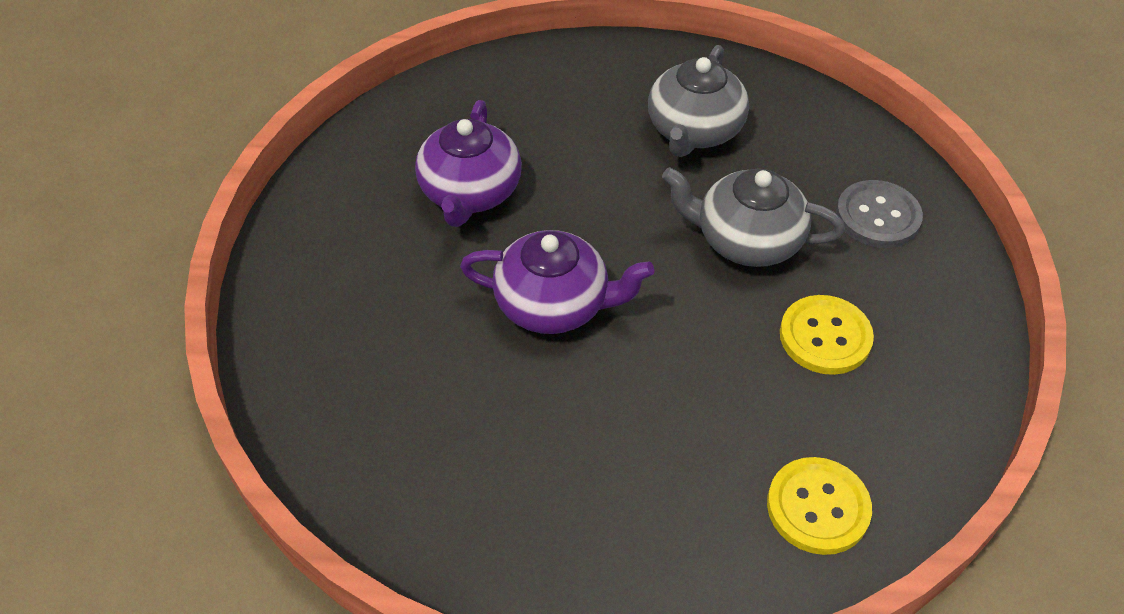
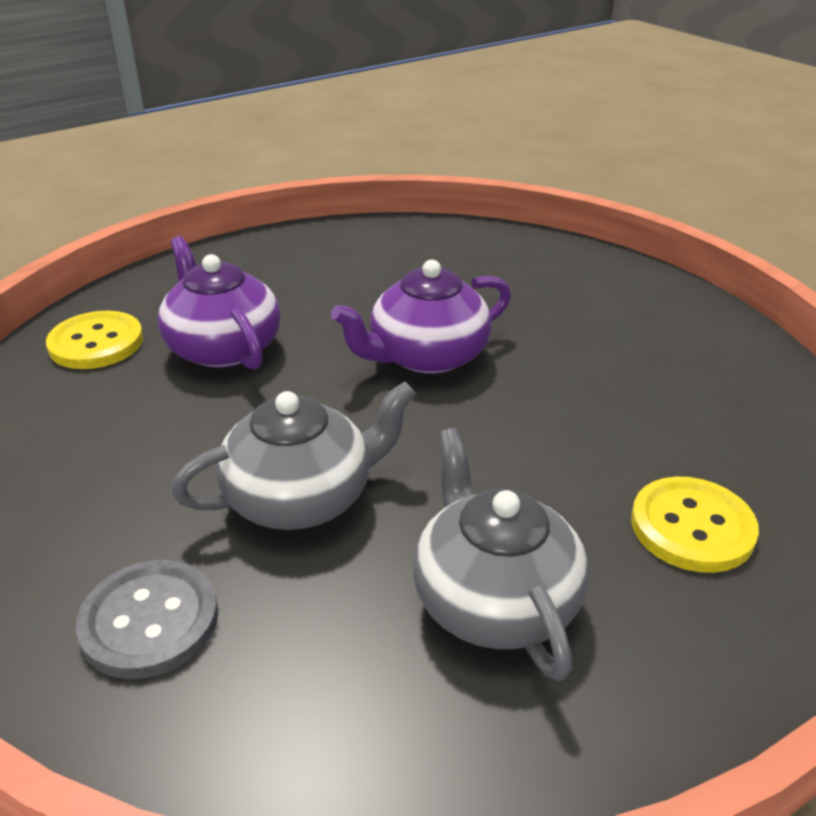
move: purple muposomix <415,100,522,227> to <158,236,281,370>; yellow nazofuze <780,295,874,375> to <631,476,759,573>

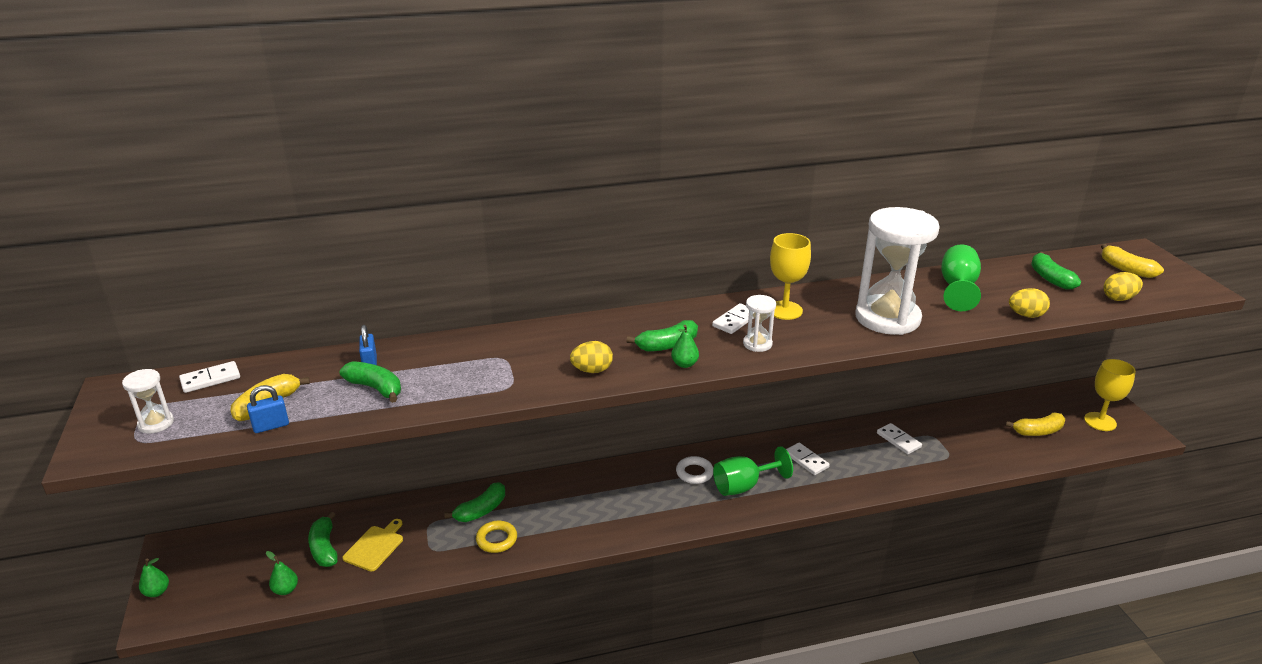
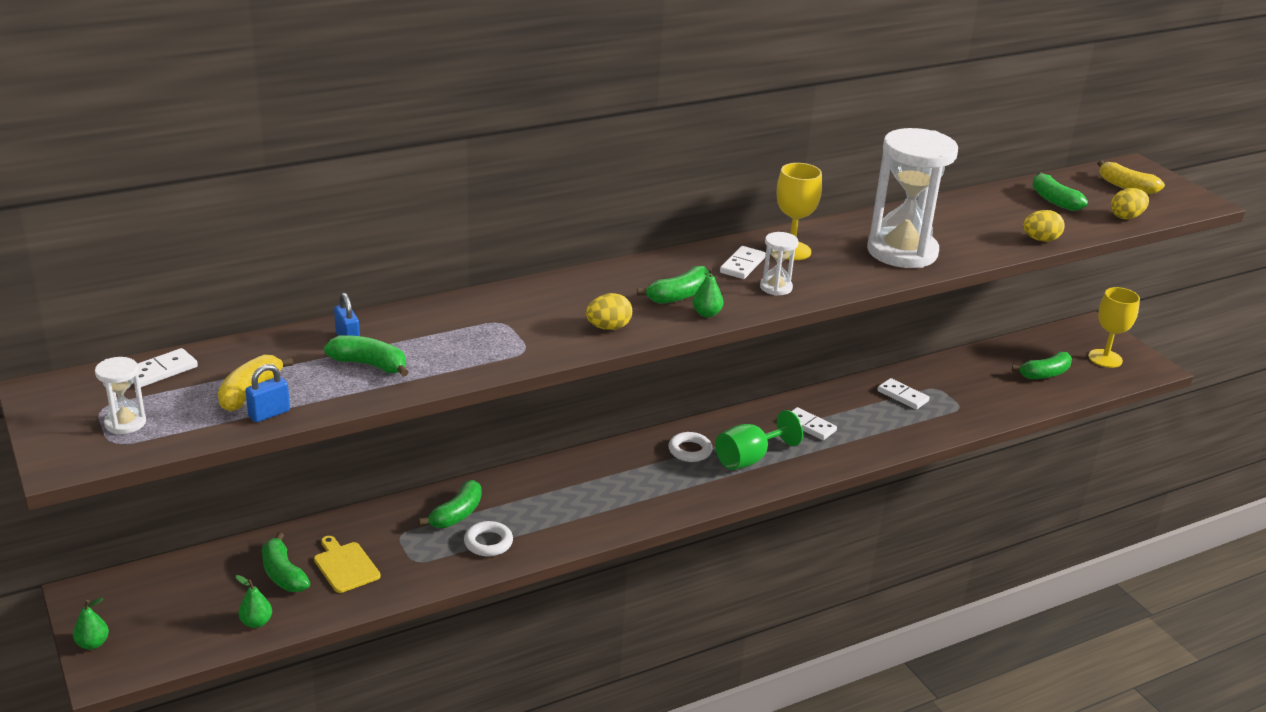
delete: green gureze <941,244,981,311>
recolor: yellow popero <1006,413,1065,436> to green popero <1012,352,1072,379>; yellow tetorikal <476,521,517,553> to white tetorikal <464,521,513,556>
rotate: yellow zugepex <342,519,403,572> = <314,536,381,593> 45 degrees counterclockwise

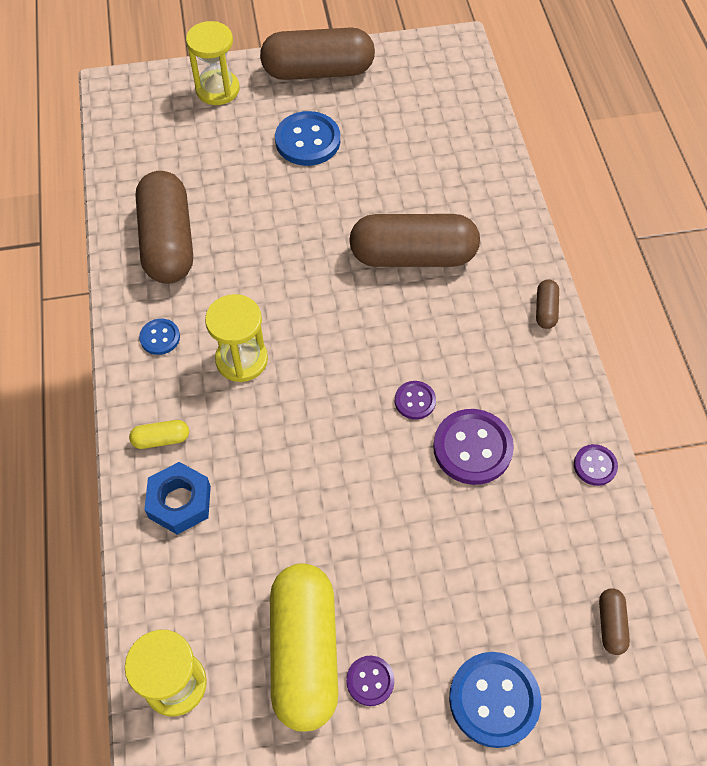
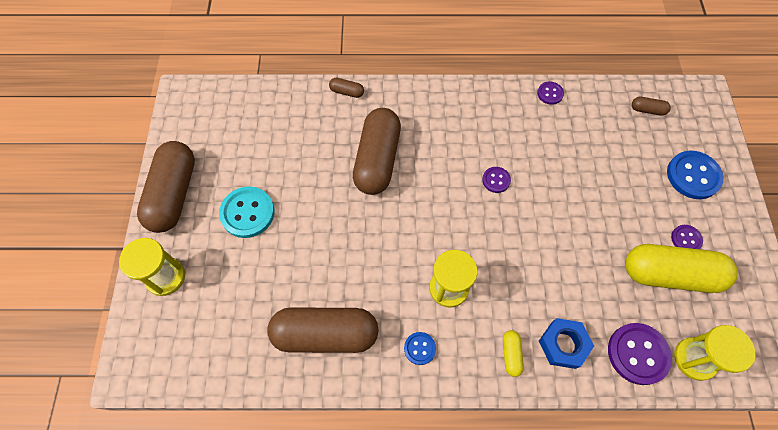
move: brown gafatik <536,279,559,329> to <329,78,364,98>; purple nazofuze <433,409,514,485> to <608,323,672,385>
recolor: blue nazofuze <275,111,340,166> to turquoise nazofuze <219,186,274,238>

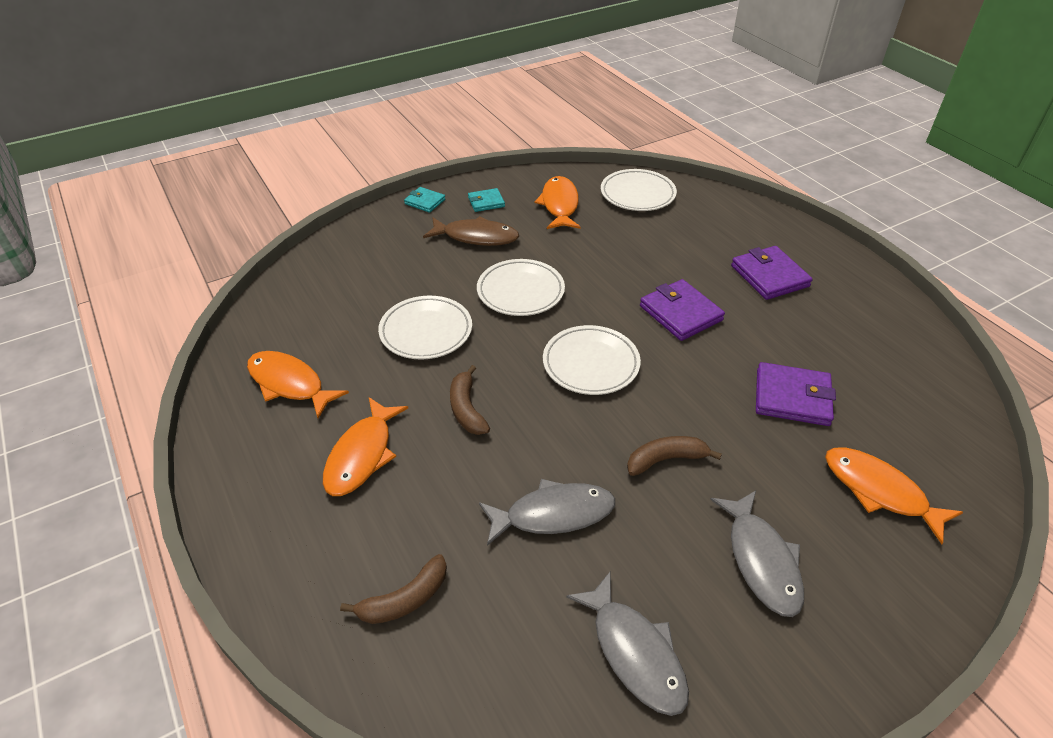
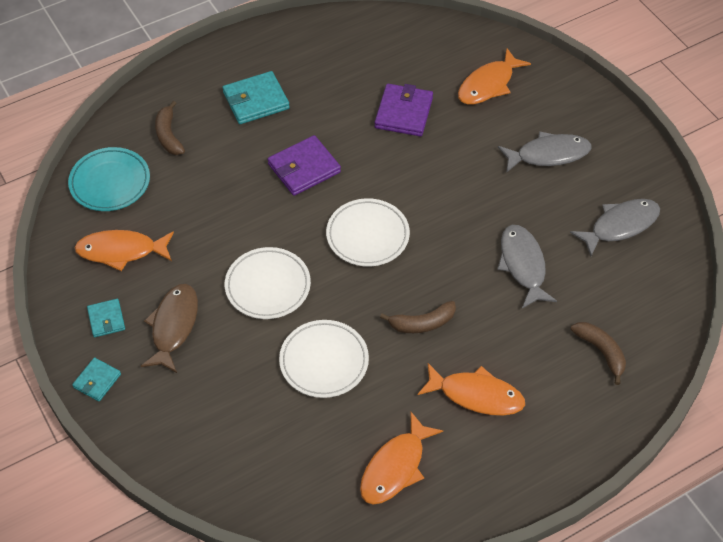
move: brown popero <627,436,722,476> to <155,101,185,155>
recolor: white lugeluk <601,169,677,211> to turquoise lugeluk <68,147,150,211>; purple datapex <731,246,813,300> to turquoise datapex <222,71,290,124>

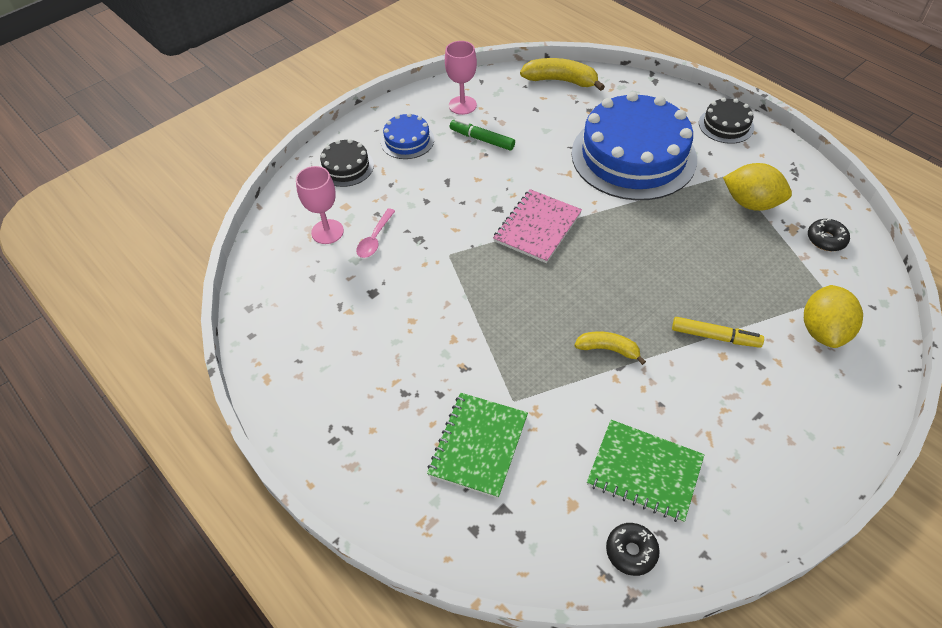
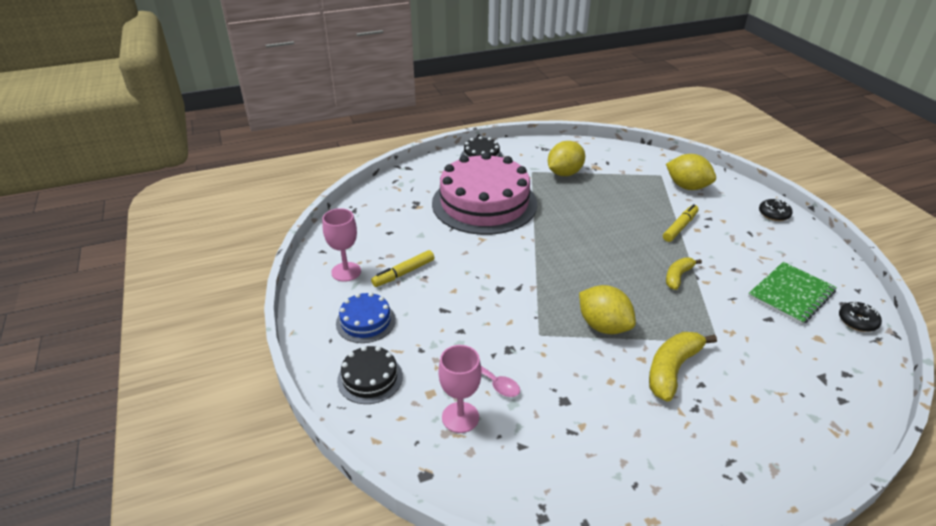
delete: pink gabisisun <493,189,582,263>; green gabisisun <427,393,528,498>
insert: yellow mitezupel <579,285,636,334>
move: yellow popero <520,58,605,91> to <649,332,717,402>; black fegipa <808,219,850,251> to <759,199,792,221>
recolor: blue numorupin <571,92,697,200> to pink numorupin <432,152,537,235>; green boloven <450,119,515,150> to yellow boloven <371,250,434,287>

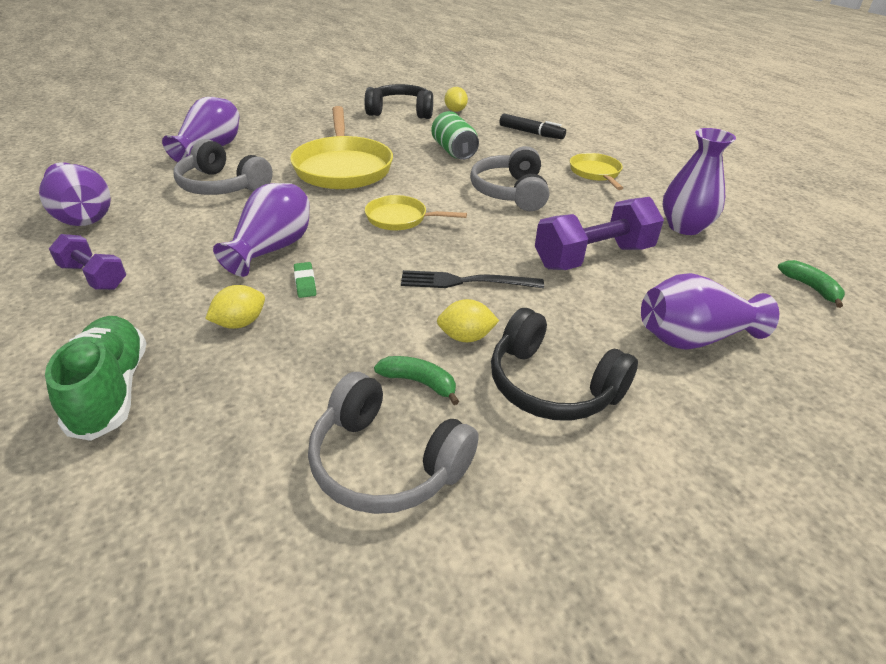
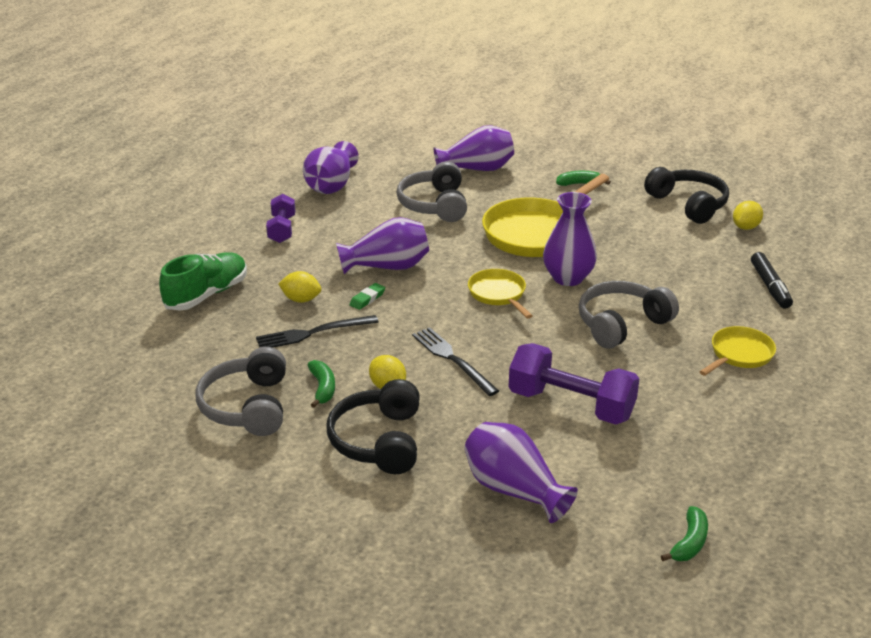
delete: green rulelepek <431,111,479,160>
insert: green popero <556,171,611,186>; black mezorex <256,315,378,348>
move: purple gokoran <663,128,736,235> to <543,192,597,286>

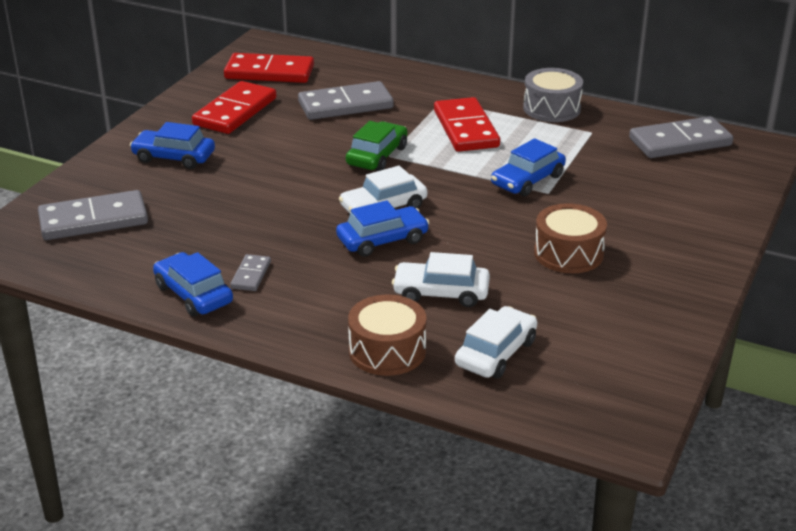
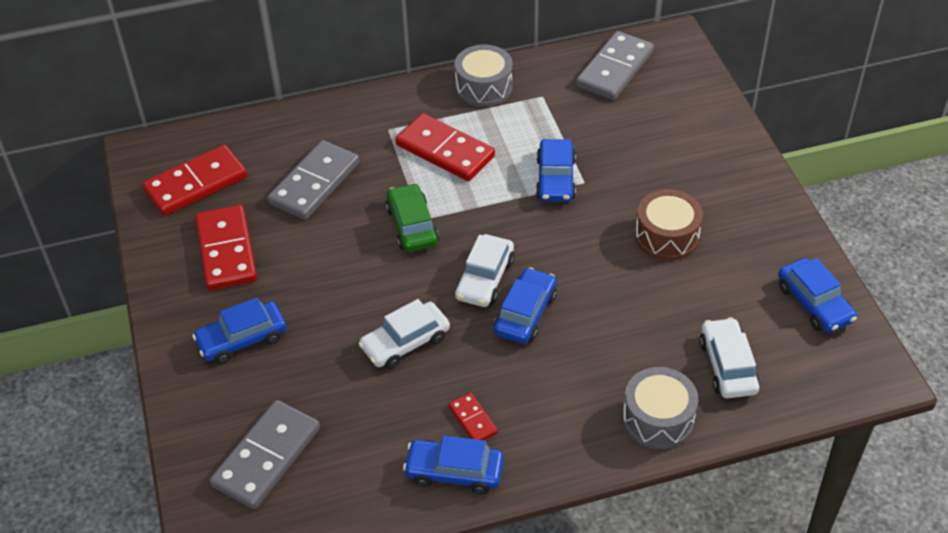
insert: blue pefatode <778,258,857,333>
move: white pefatode <392,252,490,307> to <358,299,450,369>
recolor: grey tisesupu <230,254,271,291> to red tisesupu <448,393,498,440>; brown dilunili <348,295,427,376> to grey dilunili <623,367,698,449>

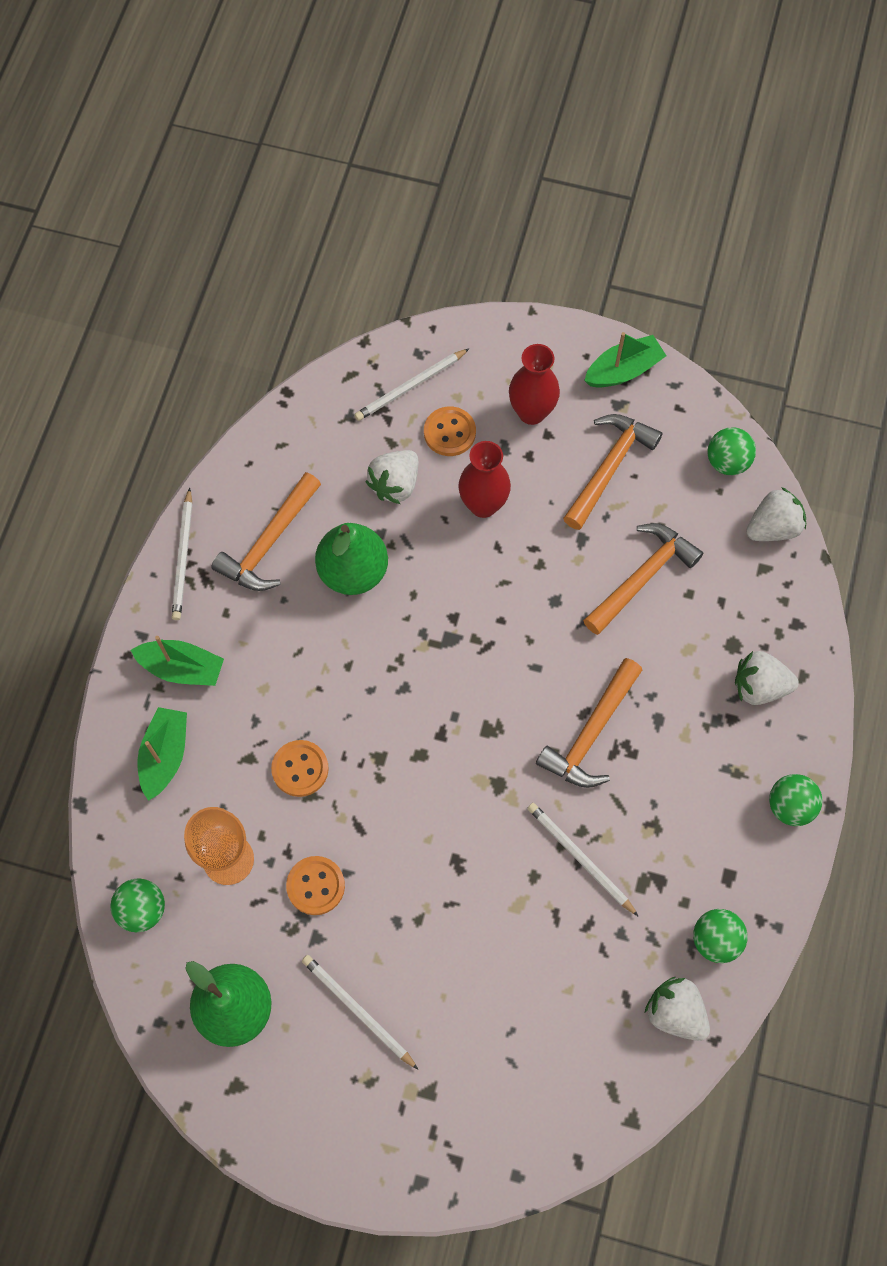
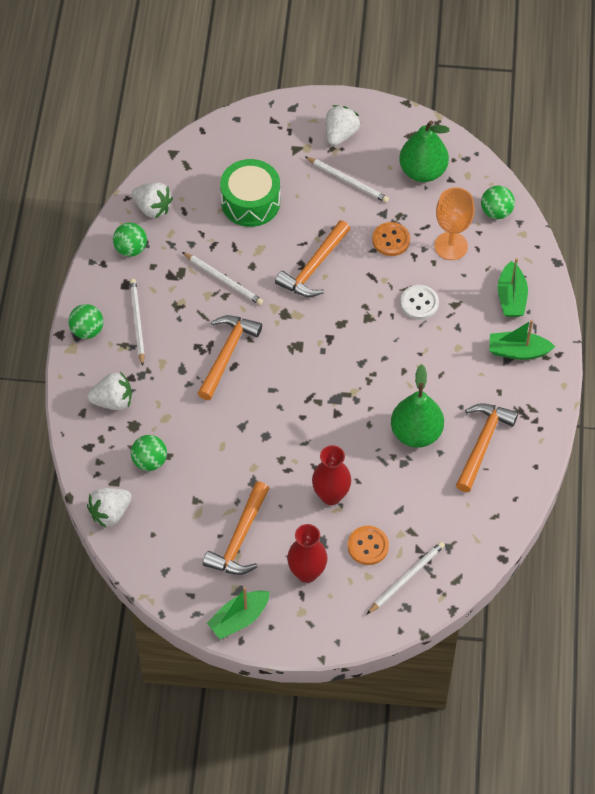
insert: green dilunili <220,159,280,227>
move: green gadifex <707,427,756,475> to <131,435,167,471>; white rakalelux <365,450,418,504> to <326,105,360,146>; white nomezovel <172,487,193,620> to <130,279,145,366>; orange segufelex <583,523,703,635> to <275,220,350,297>
recolor: orange nazofuze <271,740,329,797> to white nazofuze <400,285,439,320>

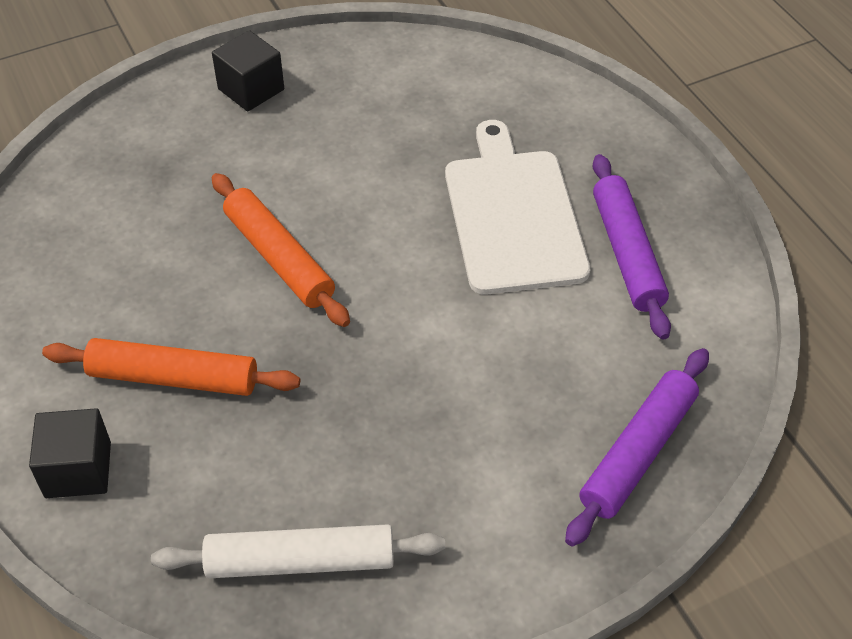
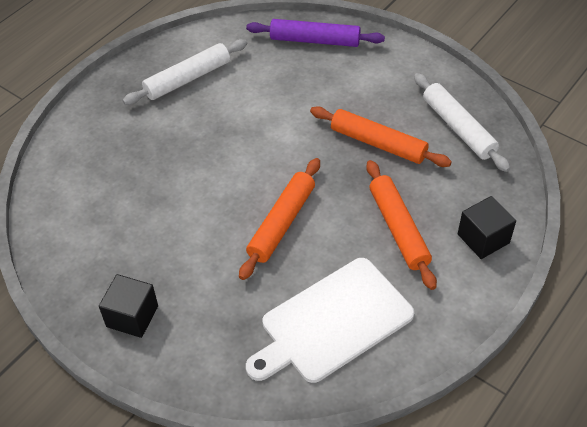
insert: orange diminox <310,106,452,167>
move: white zugepex <445,120,590,295> to <246,258,414,383>
recolor: purple diminox <593,154,671,340> to white diminox <123,39,247,105>

